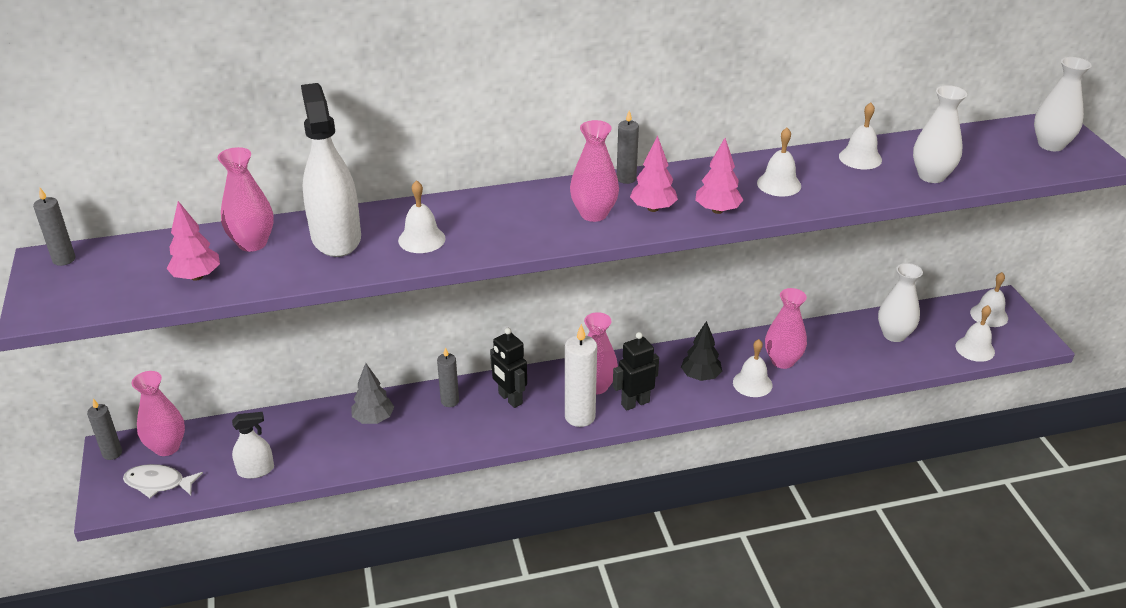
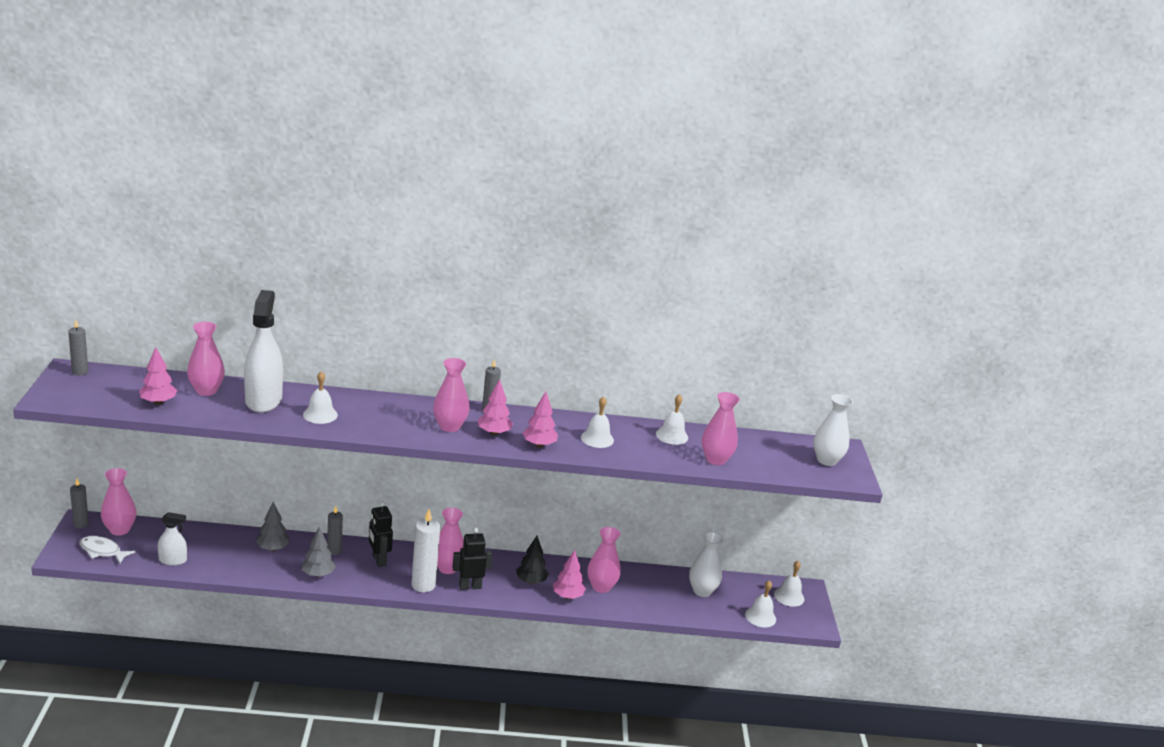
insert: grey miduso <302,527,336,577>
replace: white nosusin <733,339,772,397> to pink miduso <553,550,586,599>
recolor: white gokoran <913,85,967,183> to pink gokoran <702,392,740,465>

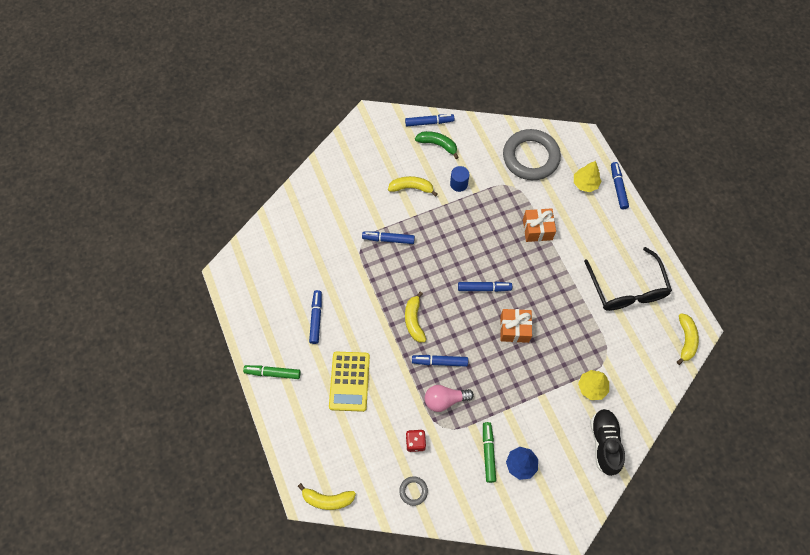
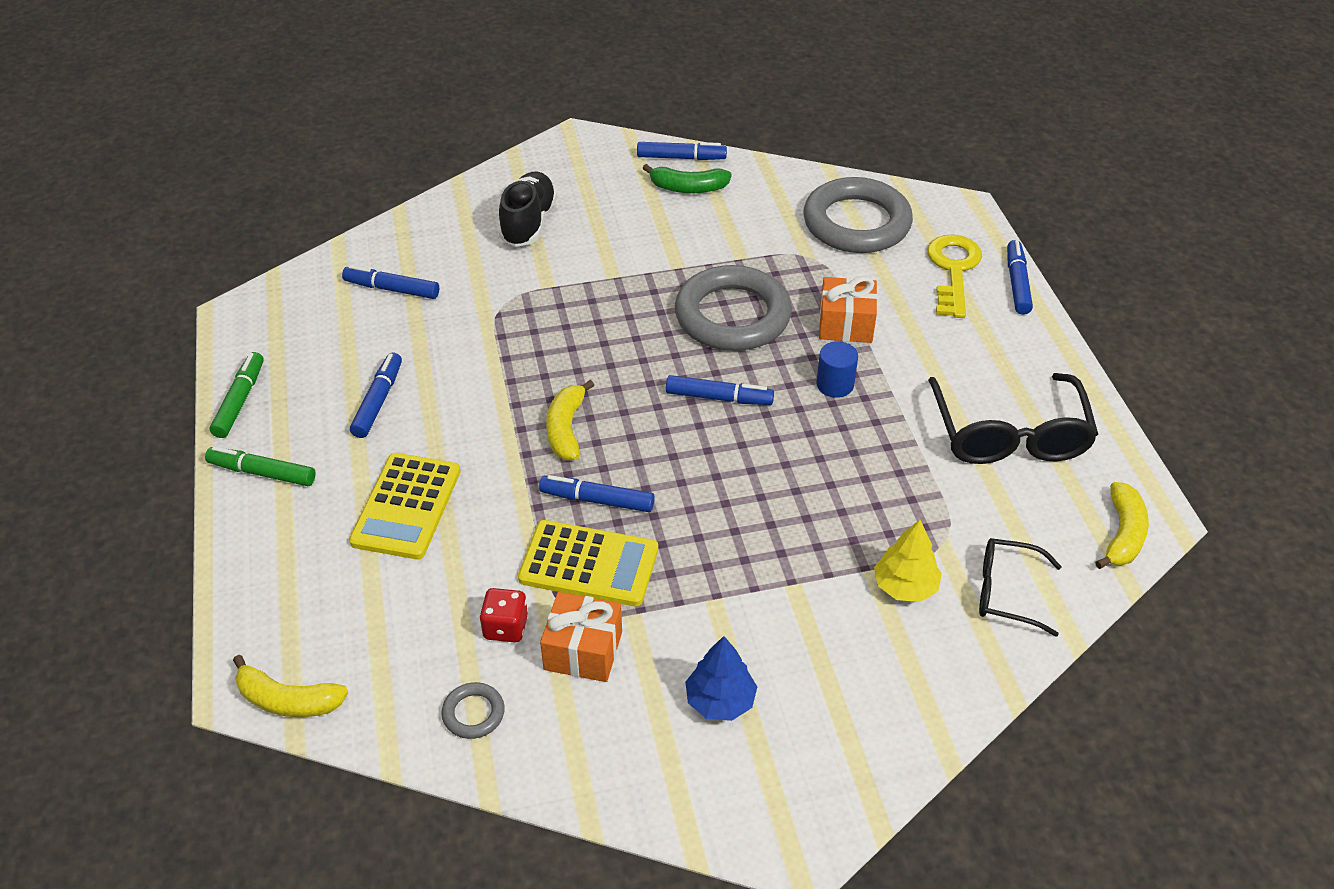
delete: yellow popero <388,176,438,197>
insert: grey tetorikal <675,265,792,351>; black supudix <979,538,1062,637>
move: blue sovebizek <450,166,469,192> to <816,341,858,398>; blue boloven <362,231,415,244> to <342,265,439,299>; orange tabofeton <500,309,532,343> to <540,592,622,682>; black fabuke <590,409,625,476> to <499,172,557,247>; green boloven <483,422,496,483> to <210,352,264,438>
replace: yellow miduso <574,161,601,192> to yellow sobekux <927,234,982,318>; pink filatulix <425,385,474,412> to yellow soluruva <518,520,658,606>
rotate: green popero <415,131,459,159> = <643,164,732,193> 150 degrees clockwise

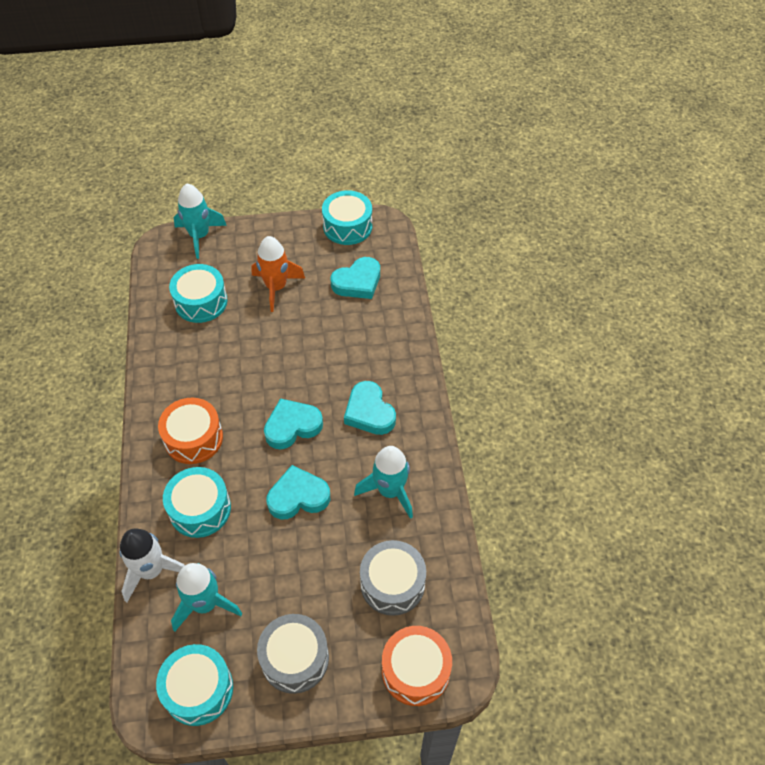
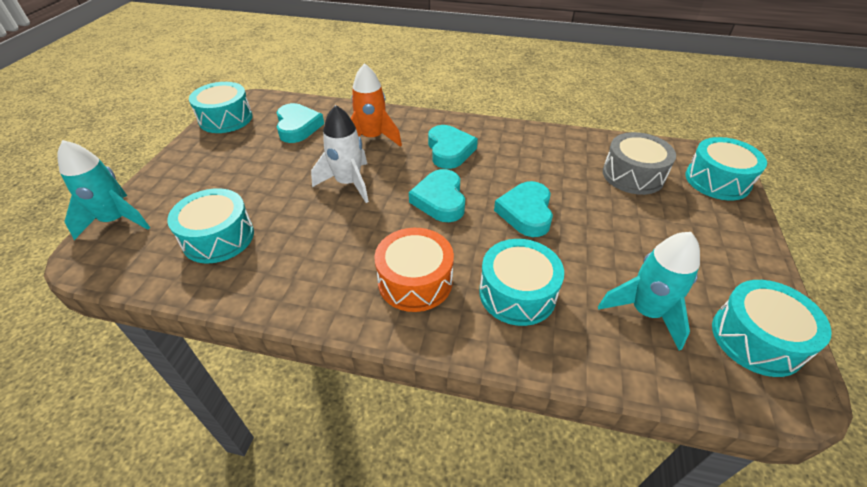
delete: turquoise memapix <354,446,413,519>; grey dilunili <257,614,329,694>
move: orange memapix <251,236,305,312> to <351,63,402,147>; white memapix <119,528,185,602> to <311,105,369,203>
recolor: orange dilunili <382,626,452,706> to turquoise dilunili <685,137,767,200>
rotate: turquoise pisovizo <344,381,396,435> = <428,125,478,169> 90 degrees counterclockwise

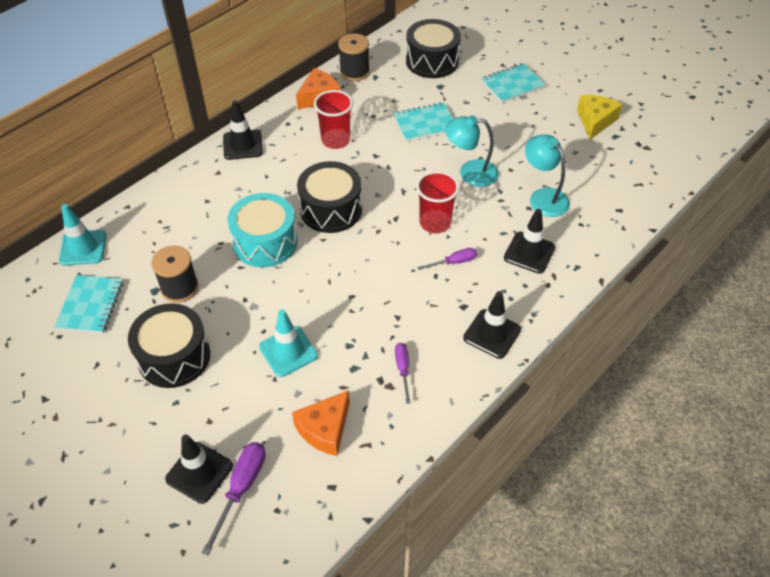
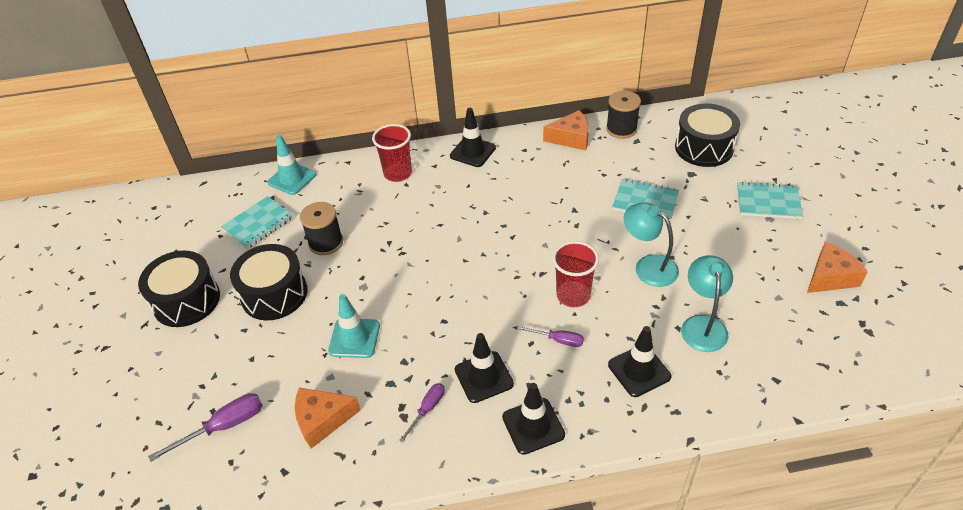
delete: turquoise dilunili <227,193,297,267>
move: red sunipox <314,90,353,149> to <372,124,412,182>; black dilunili <297,161,362,233> to <138,251,220,327>; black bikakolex <165,435,233,504> to <455,333,514,403>
recolor: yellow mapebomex <577,95,623,140> to orange mapebomex <807,242,868,293>

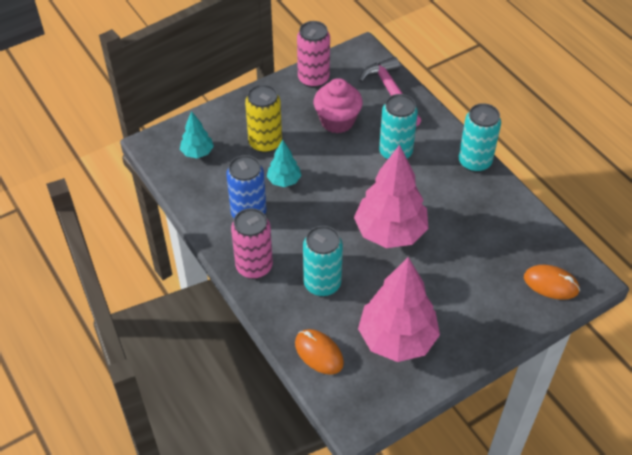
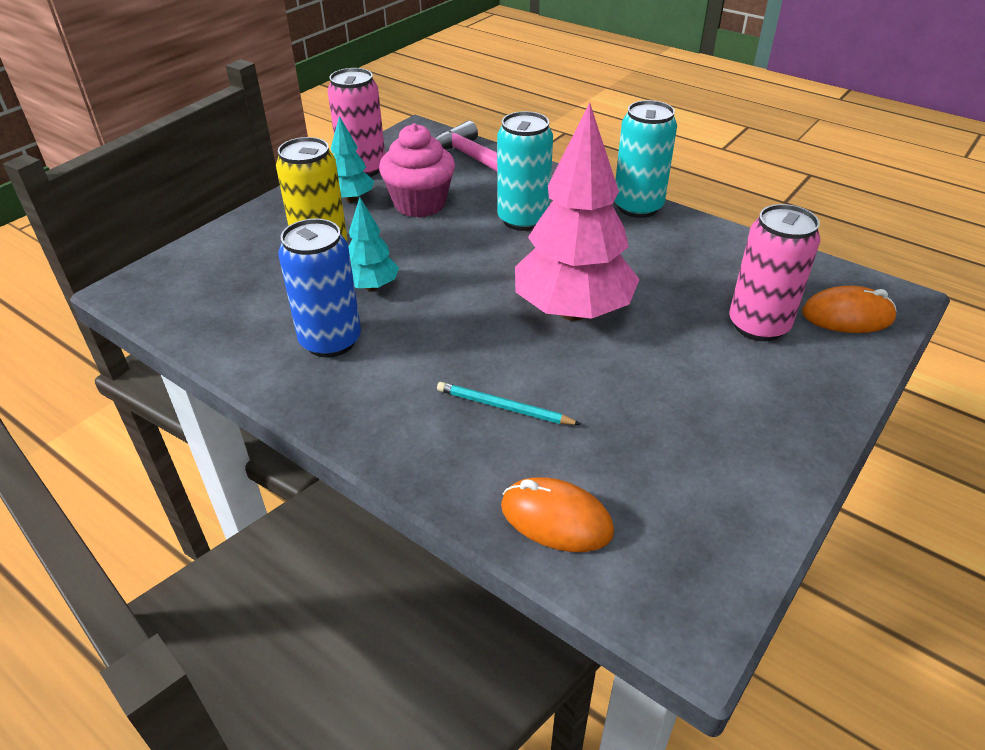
delete: pink miduso <358,257,440,362>
move: turquoise miduso <180,111,214,158> to <331,116,374,202>; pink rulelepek <231,208,273,279> to <729,204,820,341>
replace: turquoise rulelepek <303,226,343,296> to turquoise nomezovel <437,382,581,425>

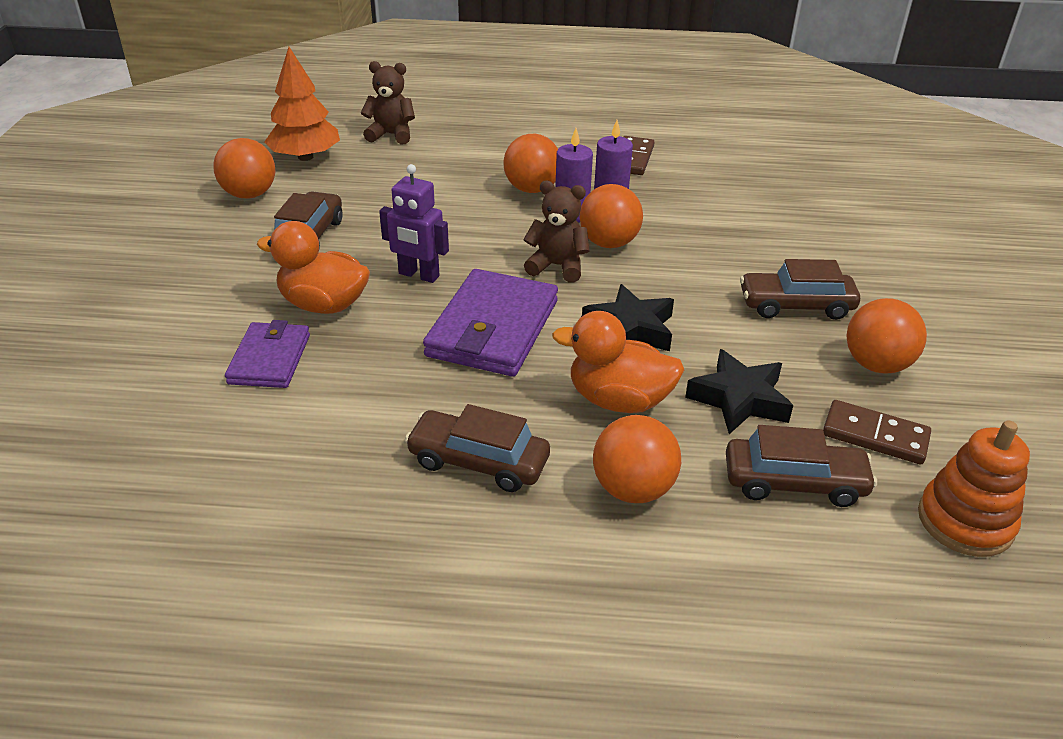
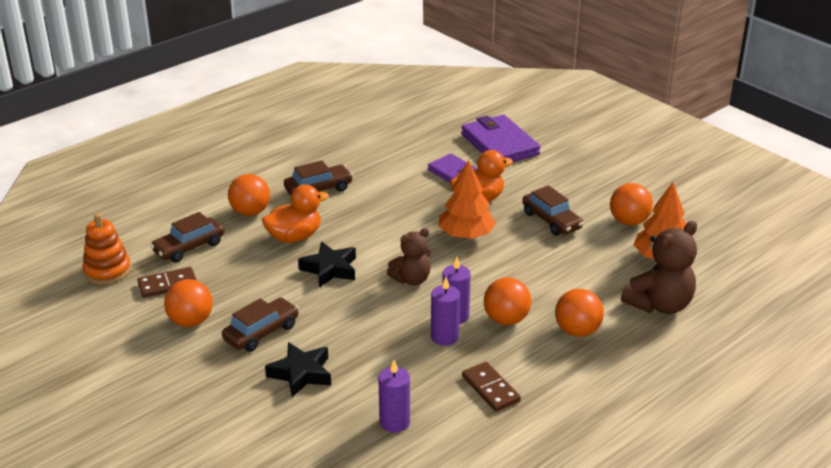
insert: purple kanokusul <379,360,410,433>
move: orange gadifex <579,184,643,248> to <555,289,604,337>; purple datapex <423,269,558,377> to <461,115,541,162>; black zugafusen <685,349,793,434> to <265,342,331,397>
replace: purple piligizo <379,164,449,283> to orange miduso <439,160,496,239>
resize: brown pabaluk <361,61,415,145> = <621,221,697,314> x1.54

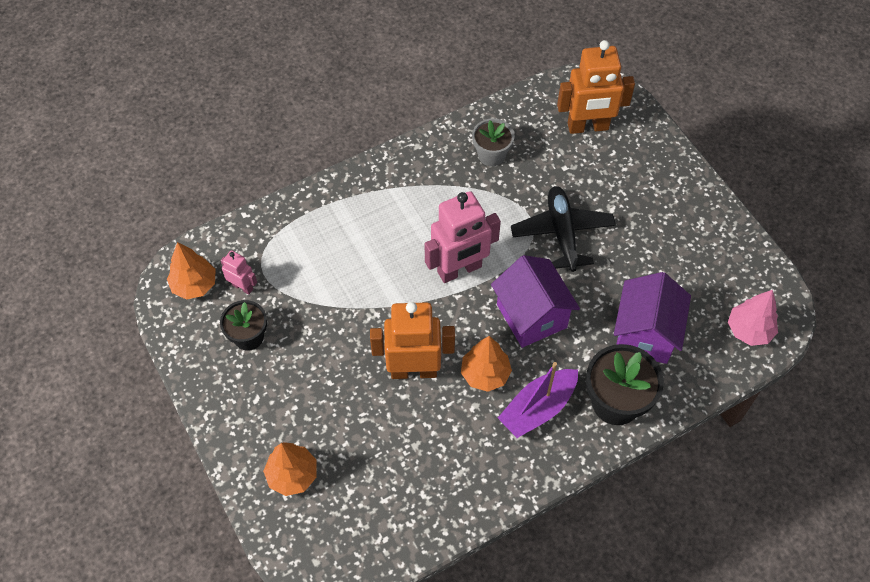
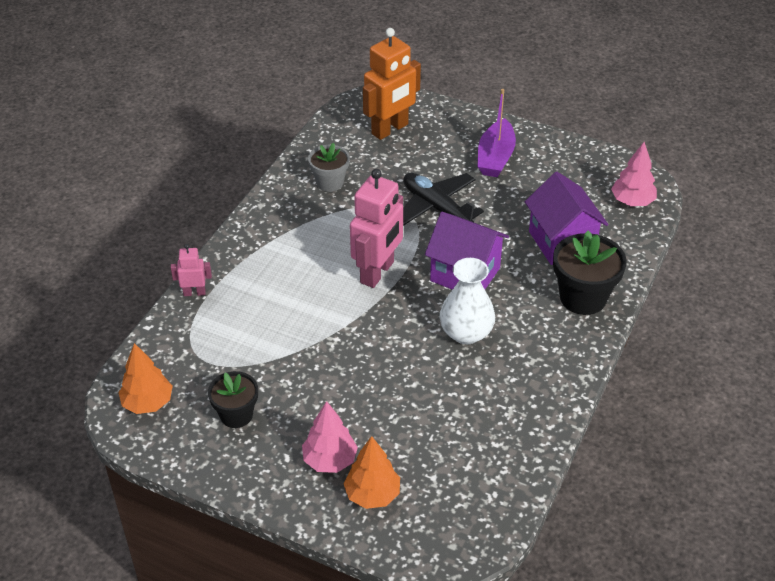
delete: orange piligizo <370,302,455,379>
insert: pink miduso <302,401,358,473>
move: pink piligizo <221,250,257,294> to <171,244,212,296>; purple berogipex <498,362,578,438> to <478,89,516,177>
replace: orange miduso <461,336,512,392> to white gokoran <439,258,495,344>

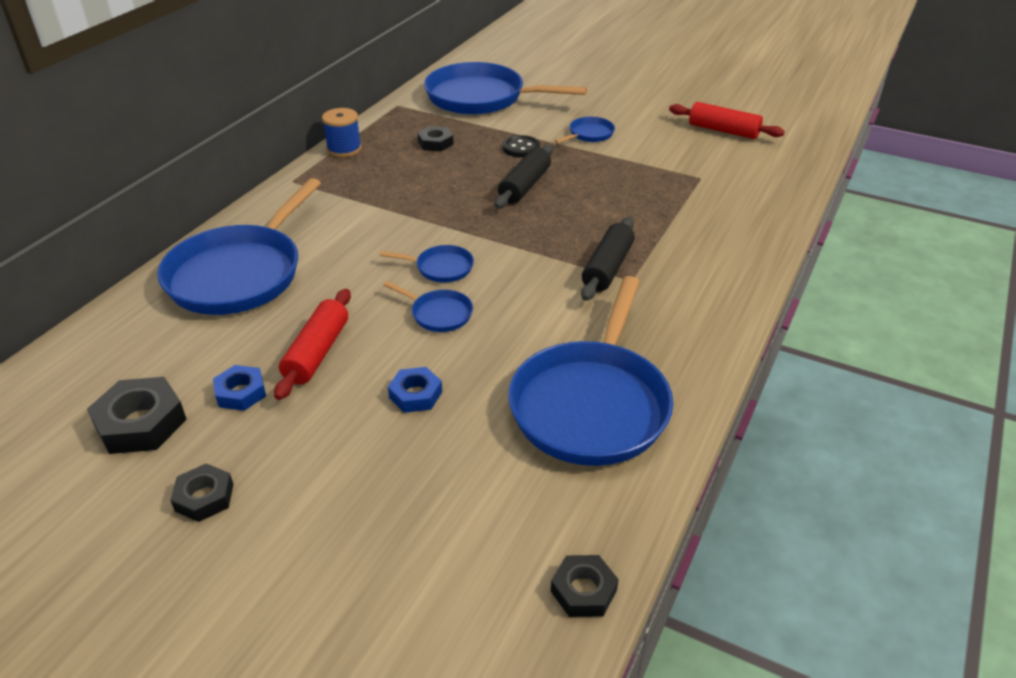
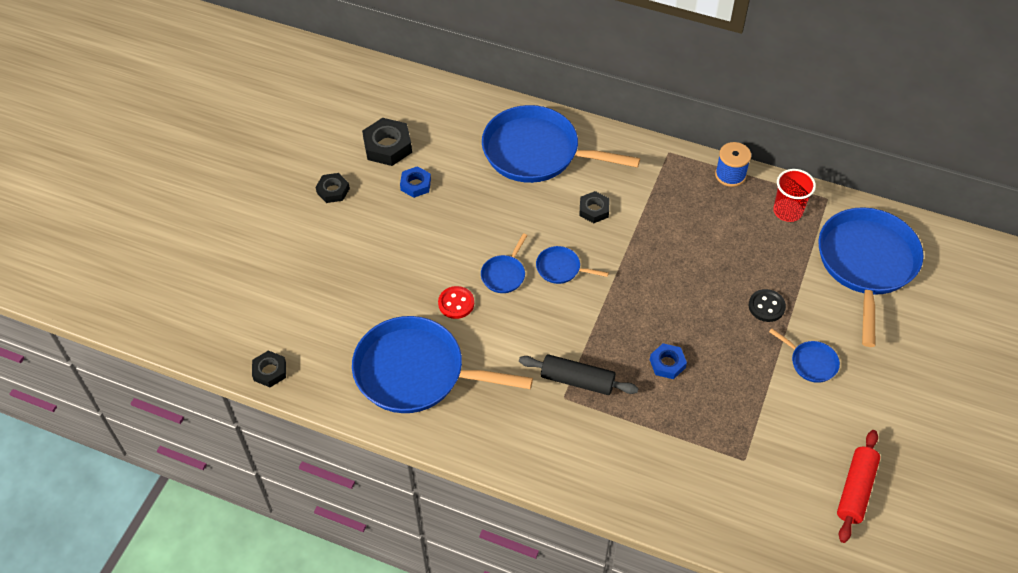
delete: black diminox <495,144,553,209>; red diminox <274,289,351,400>
insert: red sunipox <773,169,816,222>; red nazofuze <438,286,474,319>
move: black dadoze <417,126,454,151> to <579,191,610,223>; blue dadoze <388,367,442,413> to <650,343,687,379>
rotate: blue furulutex <379,245,474,283> = <536,246,609,284> 105 degrees clockwise

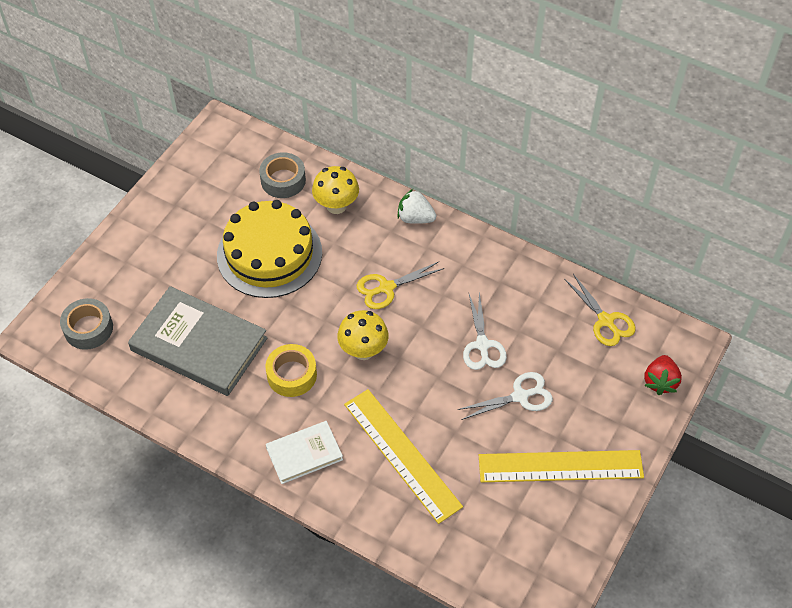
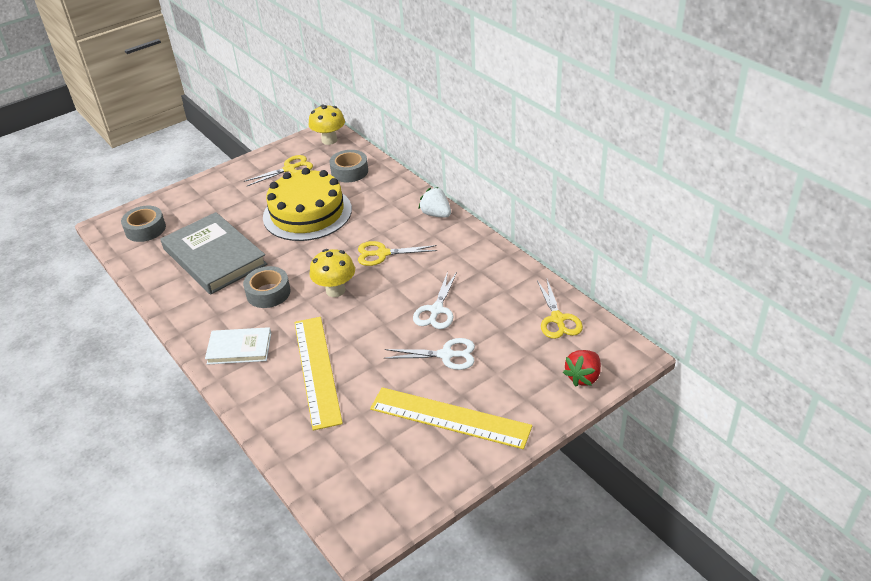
insert: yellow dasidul <243,155,313,186>
move: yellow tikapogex <312,166,359,214> to <309,105,345,145>
recolor: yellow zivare <265,344,317,397> to grey zivare <243,266,290,308>

